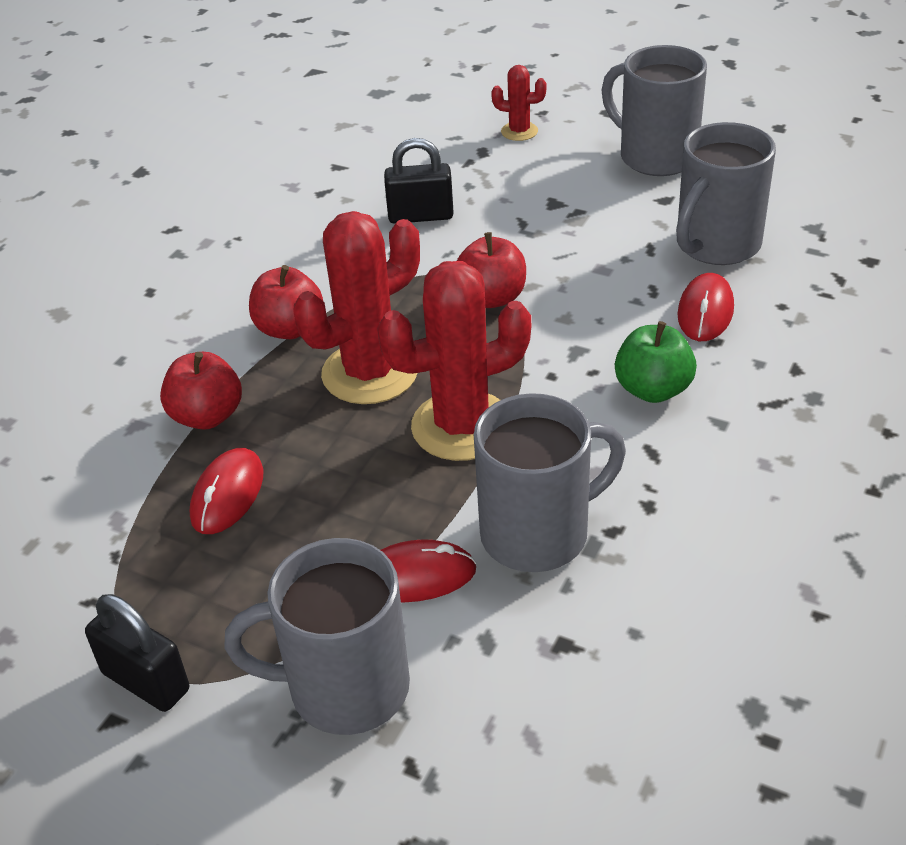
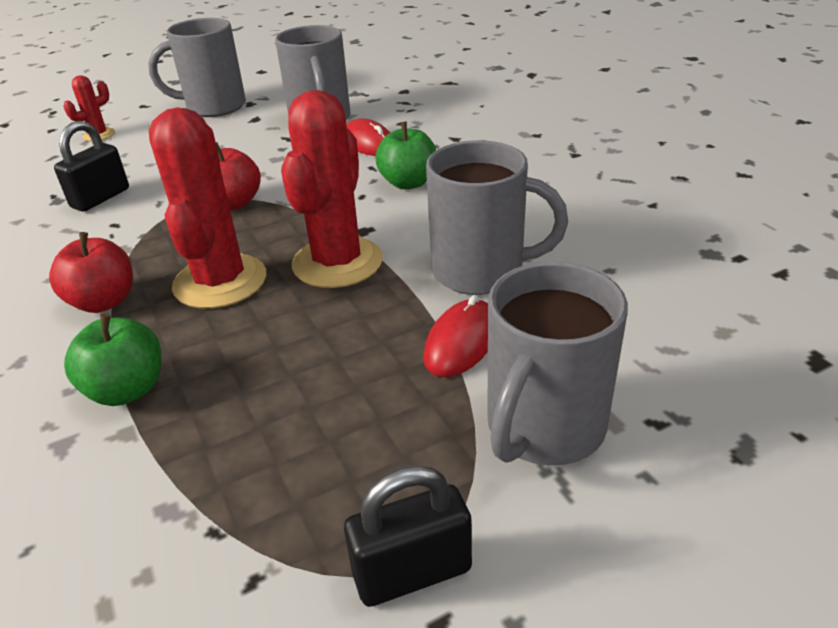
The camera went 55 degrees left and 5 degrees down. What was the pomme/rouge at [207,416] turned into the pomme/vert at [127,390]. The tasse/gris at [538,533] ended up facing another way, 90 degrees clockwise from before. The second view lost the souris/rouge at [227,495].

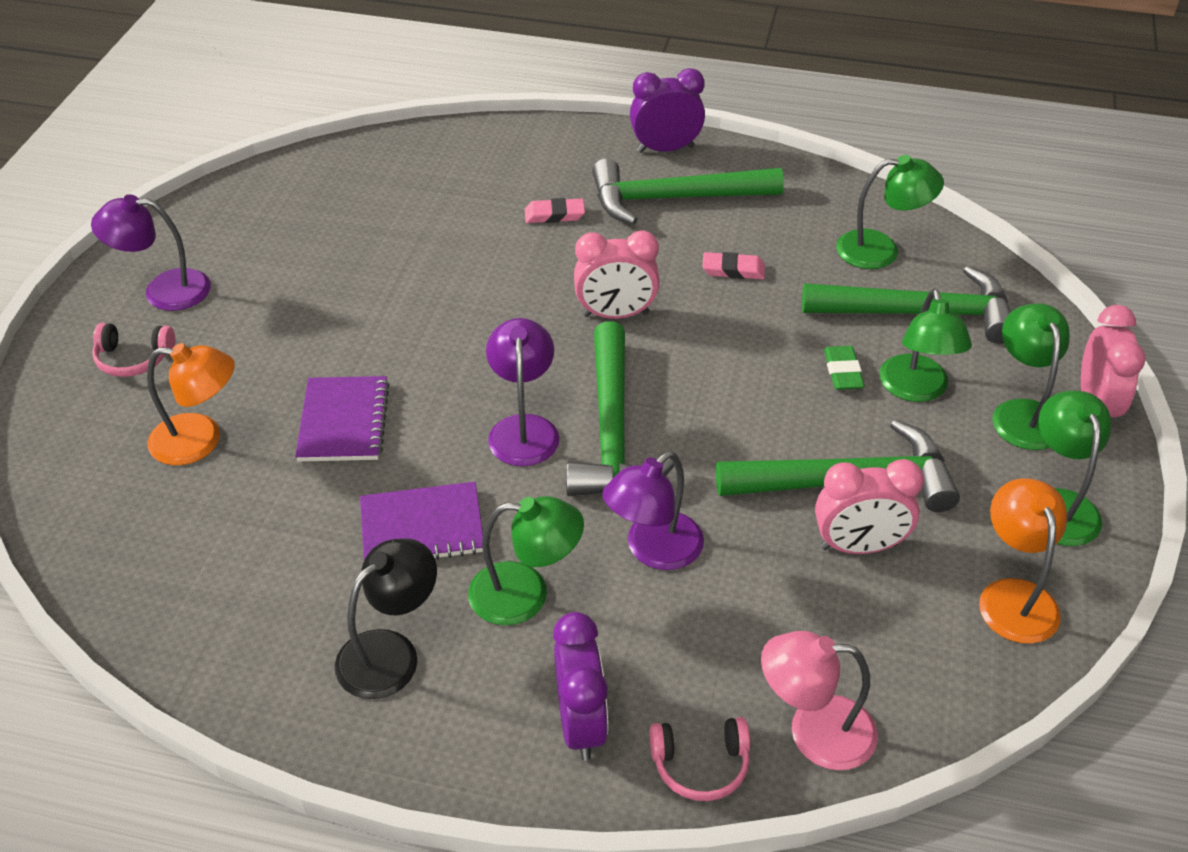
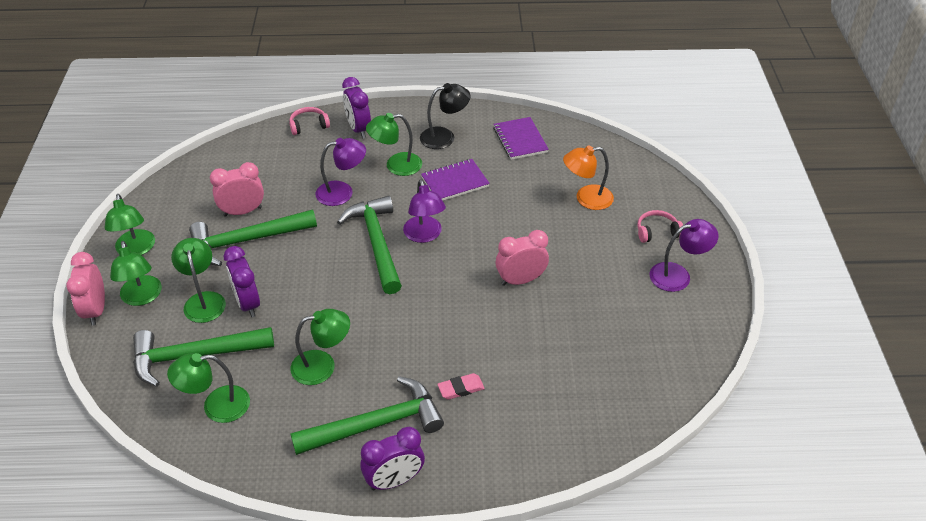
The camera went 165 degrees right and 0 degrees up. Where the gomme/vert stood at [842,371], the réveil/violet came to stand at [248,303]. Where the gomme/rose stood at [733,270], the lampe/vert came to stand at [322,366]. The lampe/violet at [653,550] ended up facing another way, 45 degrees clockwise from before. The lampe/noir at [390,652] ended up facing another way, 135 degrees counterclockwise from before. The carnet/violet ended up elsewhere, having gone from [343,422] to [520,140]. The réveil/rose ended up elsewhere, having gone from [615,314] to [520,280]. The second view lost the lampe/rose at [814,731]. The second view lost the lampe/orange at [1013,596].

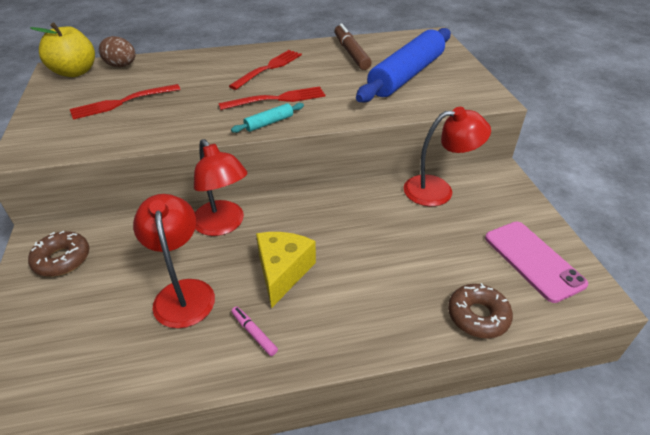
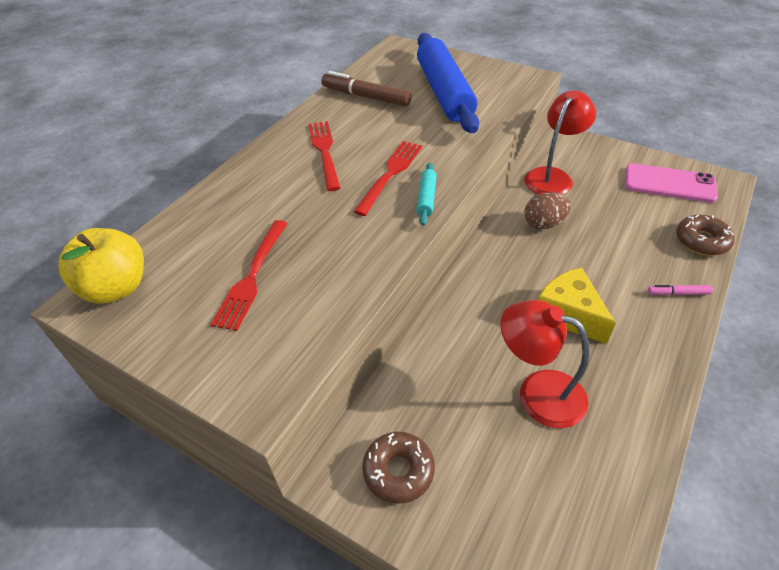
The camera went 45 degrees left and 5 degrees up. The œuf/marron ended up elsewhere, having gone from [121,66] to [544,223]. The feutre/rose ended up elsewhere, having gone from [254,333] to [678,293]. The second view lost the lampe/rouge at [223,225].

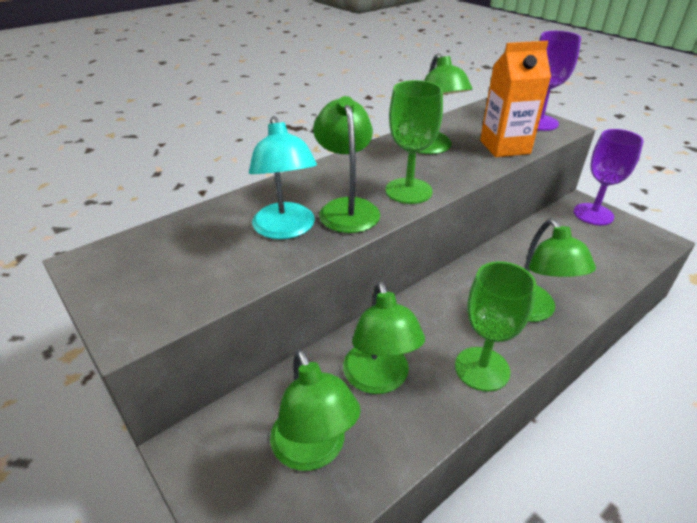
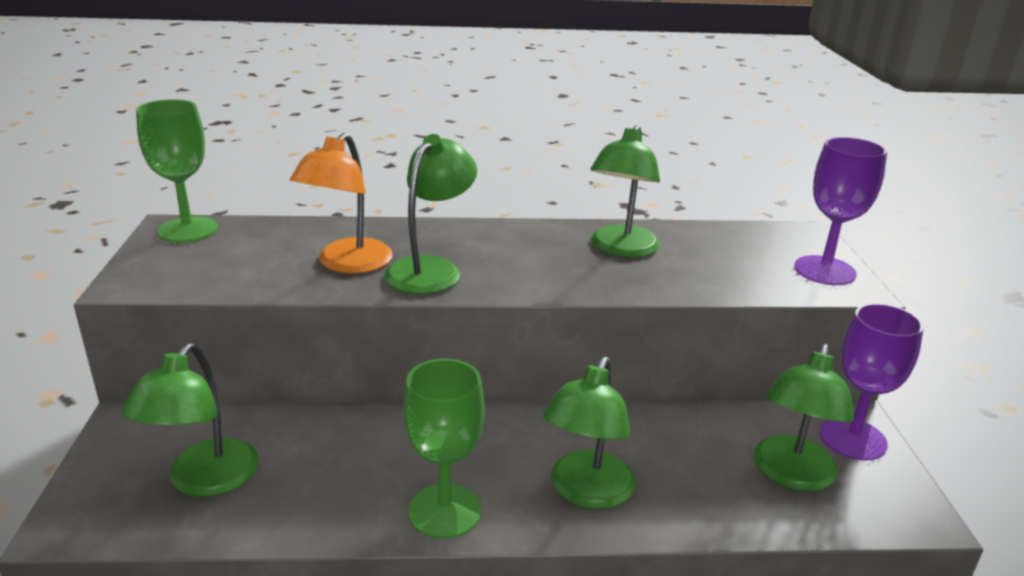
The camera went 35 degrees right and 10 degrees down. The verre à pied/vert ended up elsewhere, having gone from [408,191] to [188,230]. What was the lampe/turquoise at [286,229] turned into the lampe/orange at [347,264]. The lampe/vert ended up elsewhere, having gone from [378,379] to [791,475]. The second view lost the brique de lait/orange at [504,147].

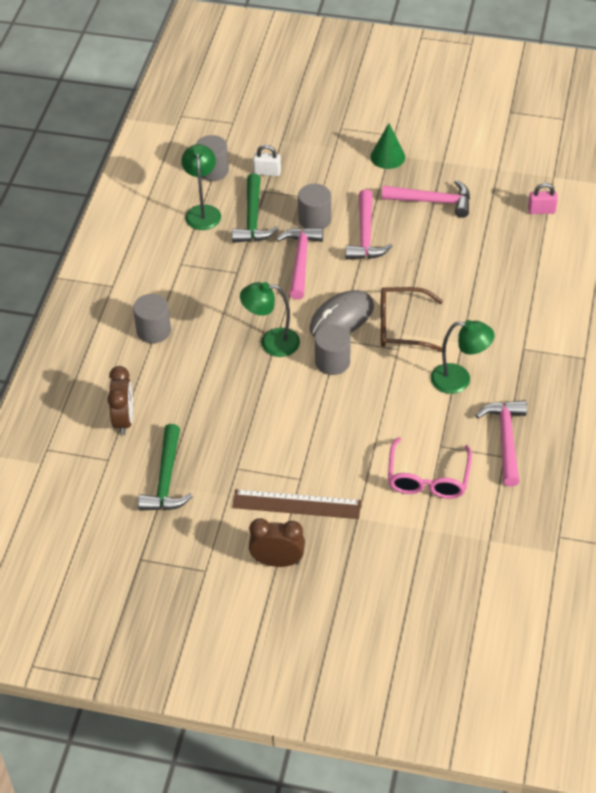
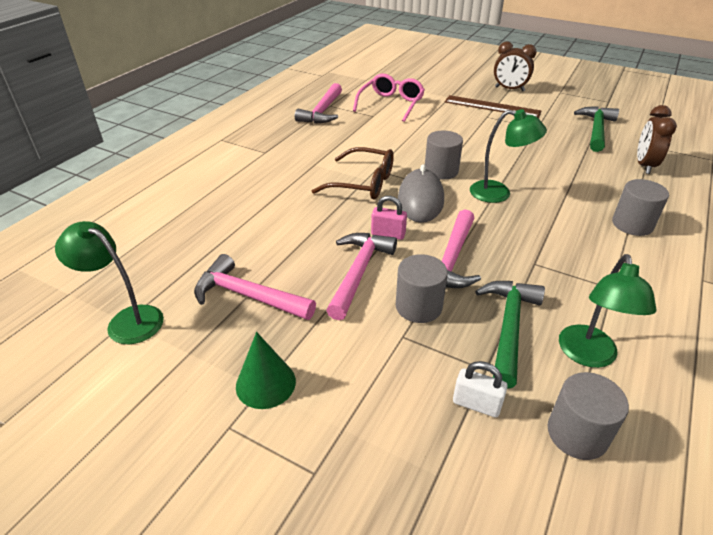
The camera went 165 degrees left and 10 degrees down. The lampe/vert ended up elsewhere, having gone from [459,380] to [127,320]. The cadenas/rose ended up elsewhere, having gone from [541,210] to [388,234]. The souris/gris at [341,318] ended up facing another way, 60 degrees counterclockwise from before.

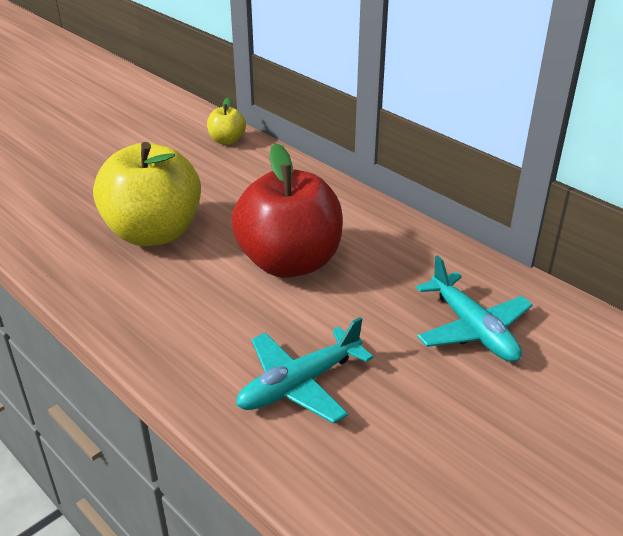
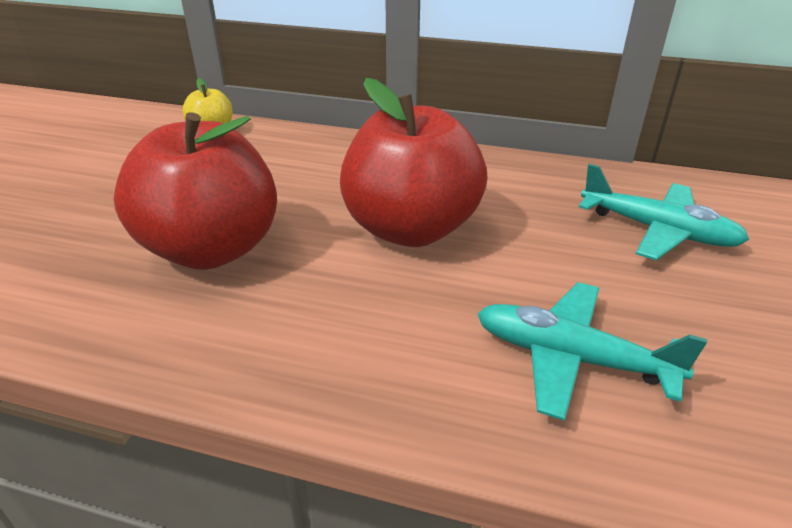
The camera went 30 degrees left and 0 degrees up. What was the pomme/jaune at [154,233] turned into the pomme/rouge at [212,249]. The avion/turquoise at [299,384] ended up facing another way, 90 degrees clockwise from before.

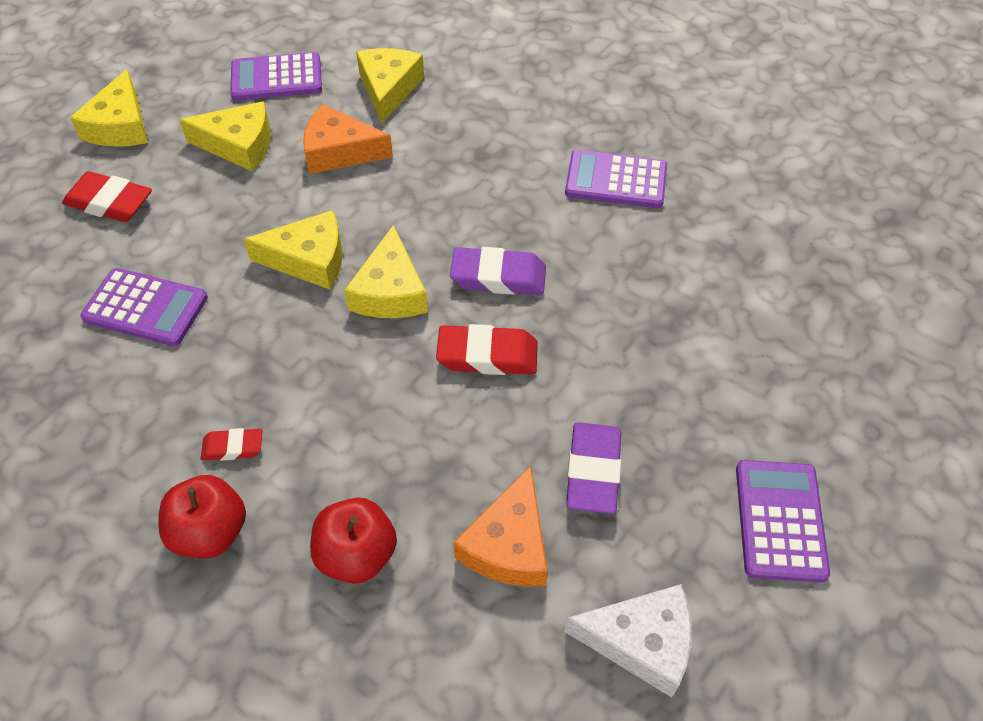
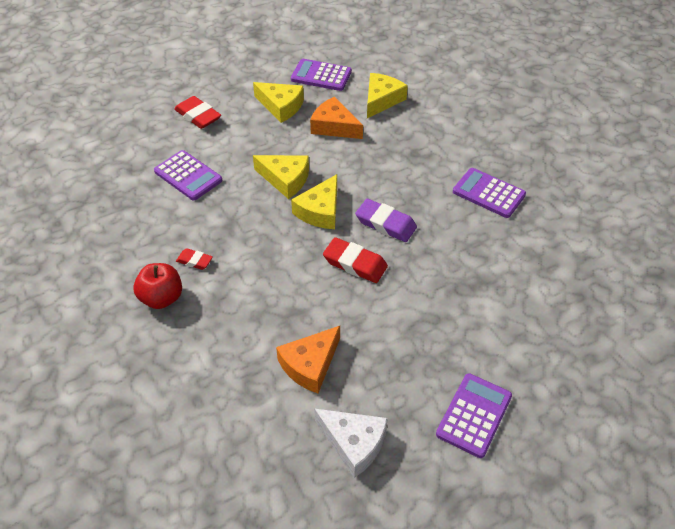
The camera went 25 degrees right and 5 degrees down. The second view lost the fromage/jaune at [120,126]. The second view lost the pomme/rouge at [357,555]. The second view lost the gomme/violet at [593,471].

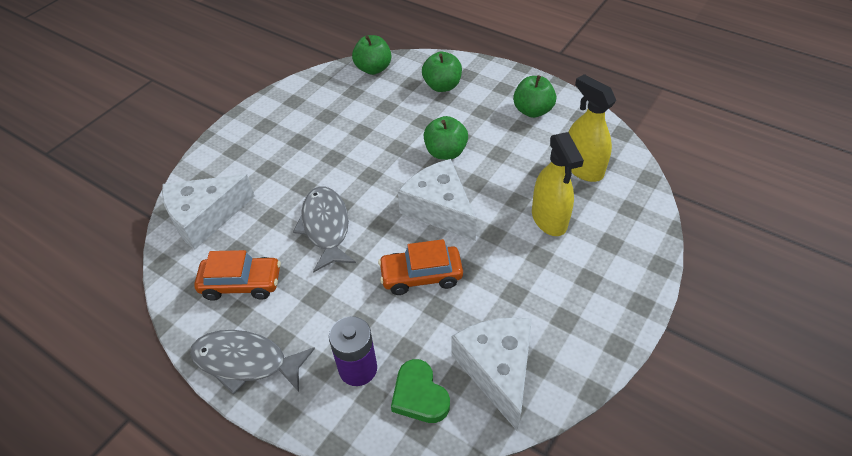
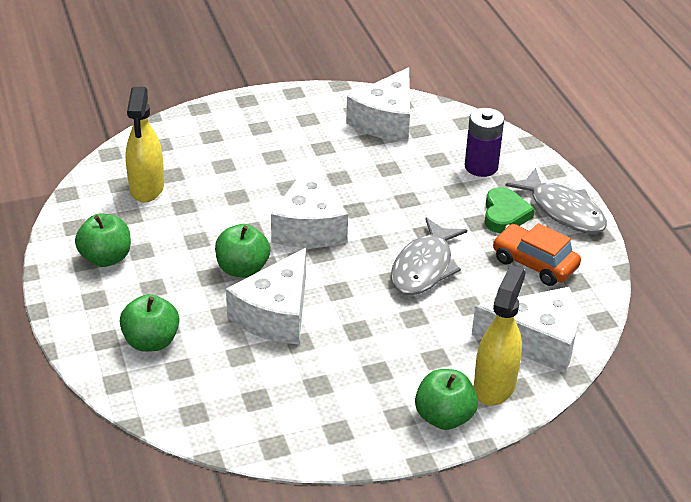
The camera went 145 degrees left and 10 degrees down. The second view gained the fromage/blanc at [276,314]. The pomme/vert ended up elsewhere, having gone from [373,69] to [444,417]. The vaporisateur/jaune ended up elsewhere, having gone from [549,219] to [494,385]. The cœur/vert ended up elsewhere, having gone from [419,395] to [505,214]. The second view lost the voiture/orange at [421,276].

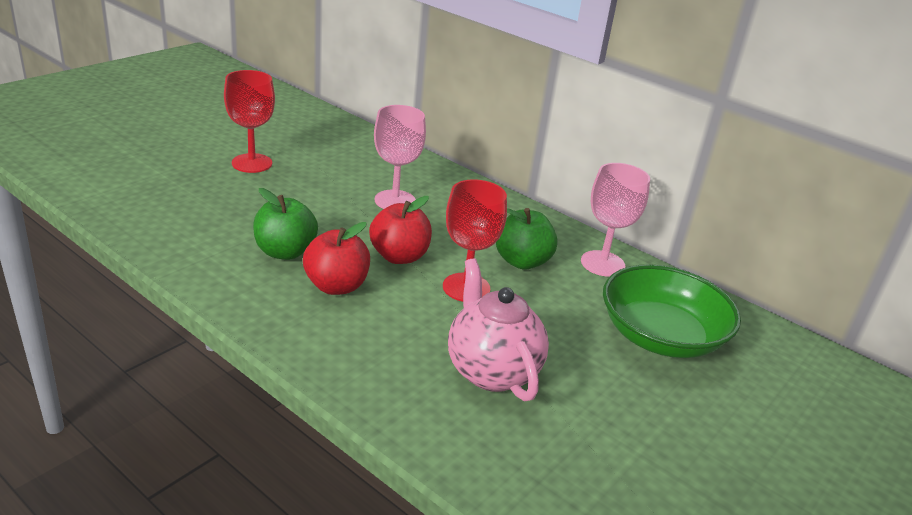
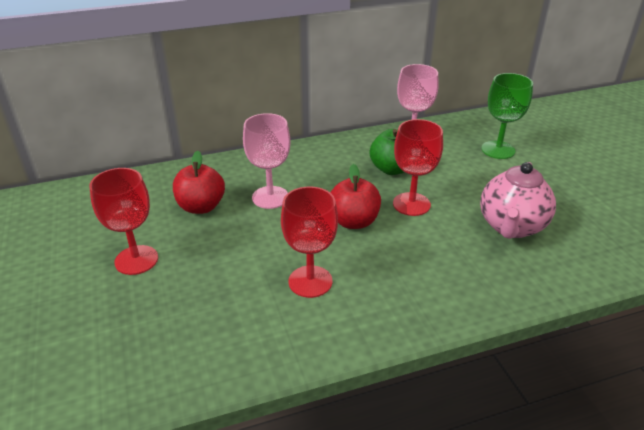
The camera went 55 degrees left and 5 degrees up. The pomme/rouge ended up elsewhere, having gone from [336,286] to [201,207]. Where the pomme/vert stood at [285,252], the verre à pied/rouge came to stand at [310,281]. The théière/rose at [491,371] ended up facing another way, 75 degrees counterclockwise from before. Where the bol/vert stood at [660,336], the verre à pied/vert came to stand at [498,150].

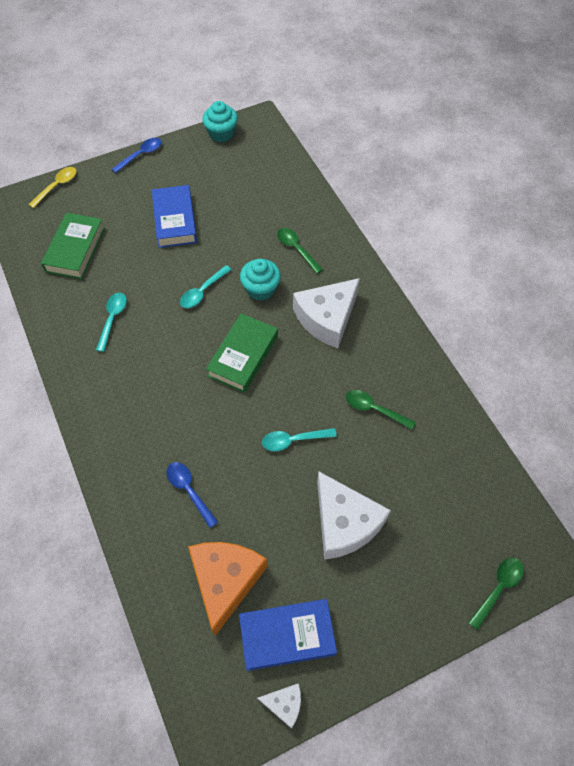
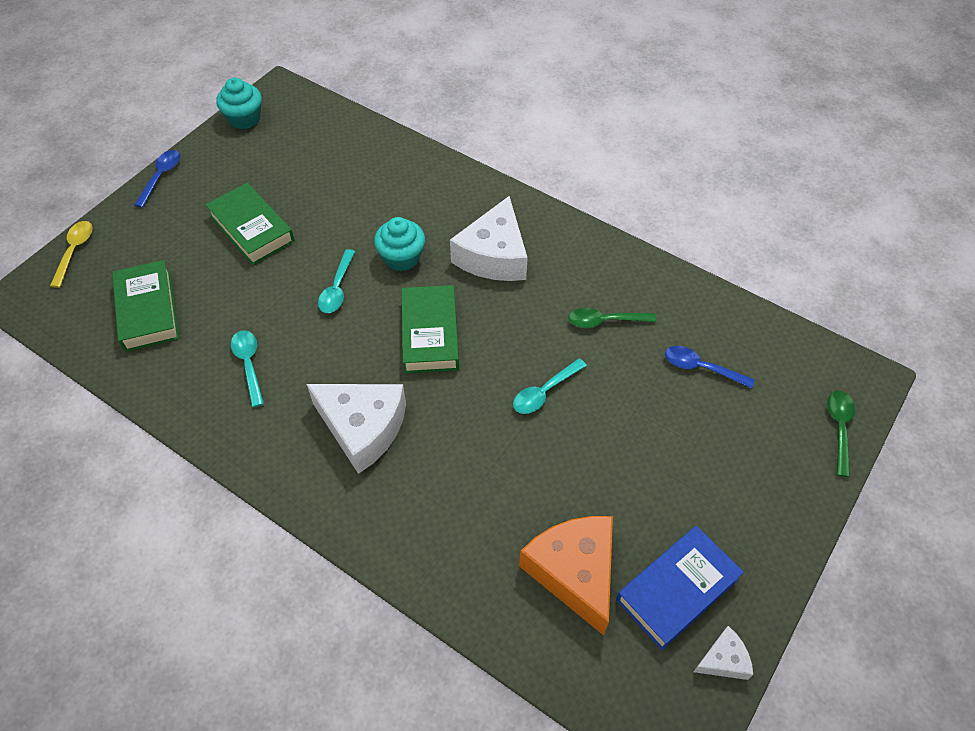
The camera went 30 degrees left and 5 degrees down. What was the livre/bleu at [175,220] turned into the livre/vert at [252,229]. The fromage/blanc ended up elsewhere, having gone from [344,523] to [362,428]. The cuillère/bleu ended up elsewhere, having gone from [189,490] to [701,368]. The second view lost the cuillère/vert at [296,249].

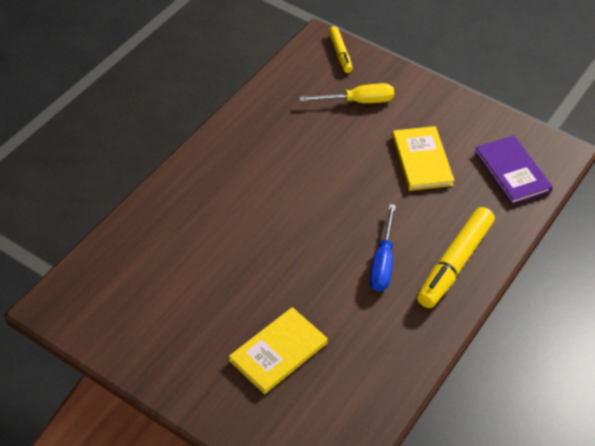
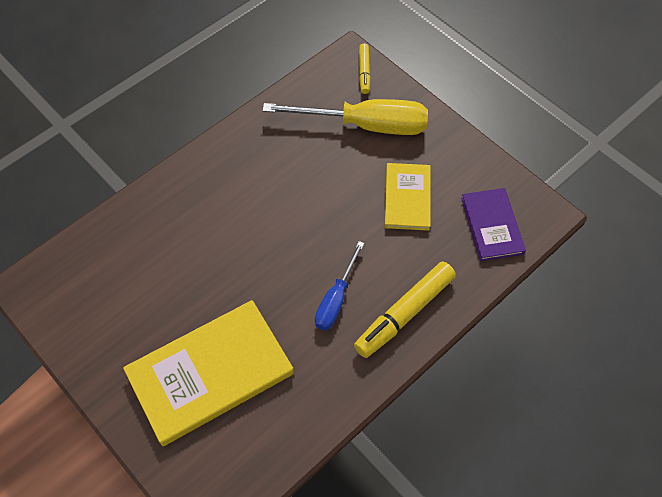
The camera went 15 degrees right and 10 degrees up. The size of the livre/jaune at [278,352] changed by a factor of 1.76. The size of the tournevis/jaune at [358,101] changed by a factor of 1.78.

